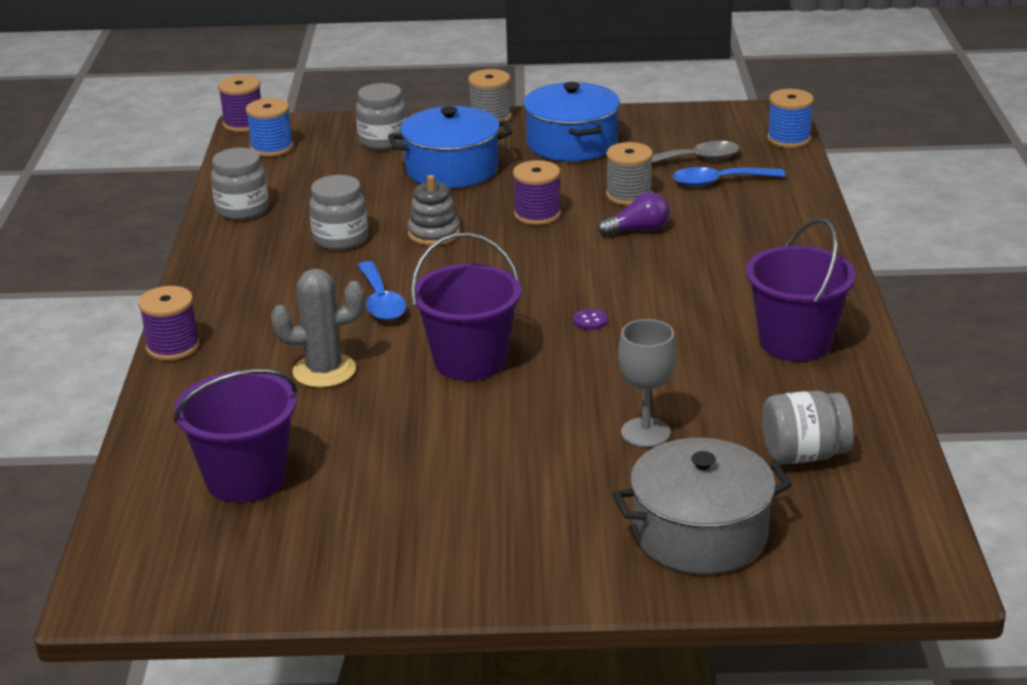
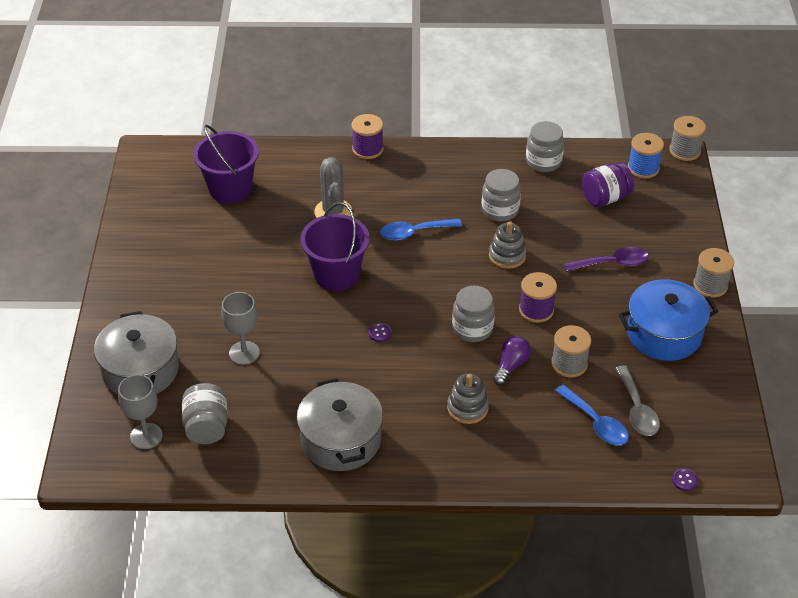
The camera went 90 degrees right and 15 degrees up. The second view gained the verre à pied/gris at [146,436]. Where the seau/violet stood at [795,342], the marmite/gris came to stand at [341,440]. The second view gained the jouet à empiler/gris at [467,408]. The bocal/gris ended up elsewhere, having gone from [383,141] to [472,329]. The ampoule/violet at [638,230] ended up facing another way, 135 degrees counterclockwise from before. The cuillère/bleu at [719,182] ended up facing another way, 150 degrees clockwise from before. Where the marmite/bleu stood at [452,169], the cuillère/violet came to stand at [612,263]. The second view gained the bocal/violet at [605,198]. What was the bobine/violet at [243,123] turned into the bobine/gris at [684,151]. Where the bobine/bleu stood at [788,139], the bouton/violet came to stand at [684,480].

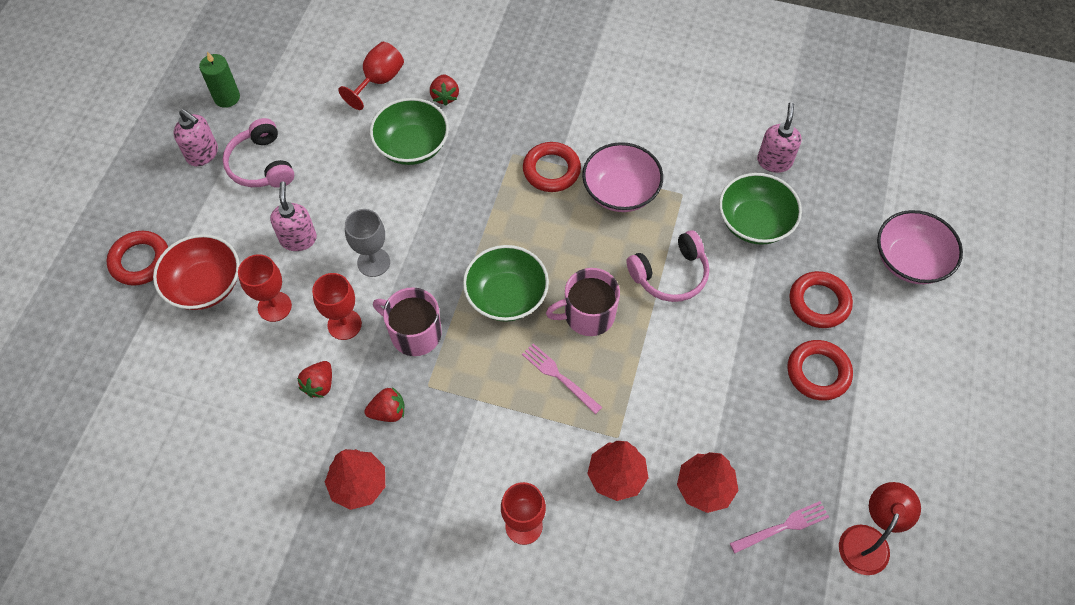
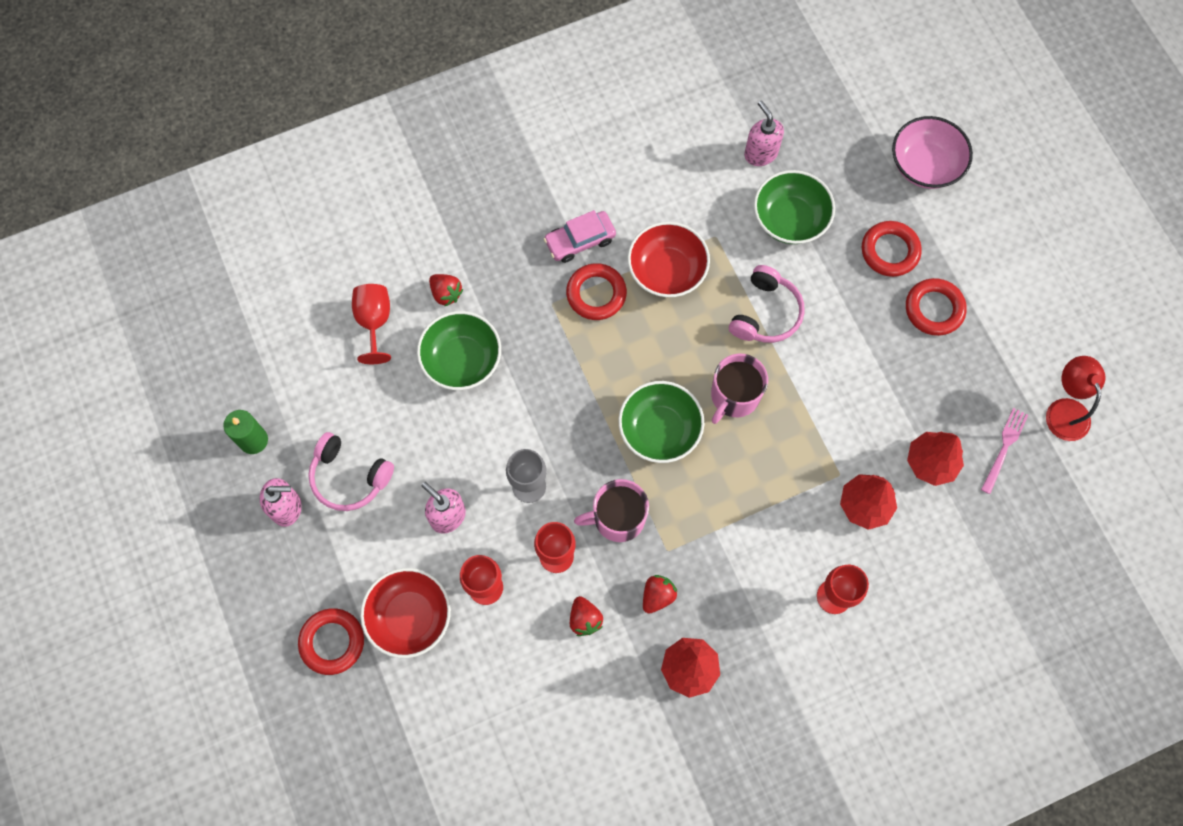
The camera went 40 degrees left and 10 degrees up. The second view gained the voiture/rose at [580,241]. What was the bol/rose at [620,191] turned into the bol/rouge at [667,271]. The second view lost the fourchette/rose at [559,377].

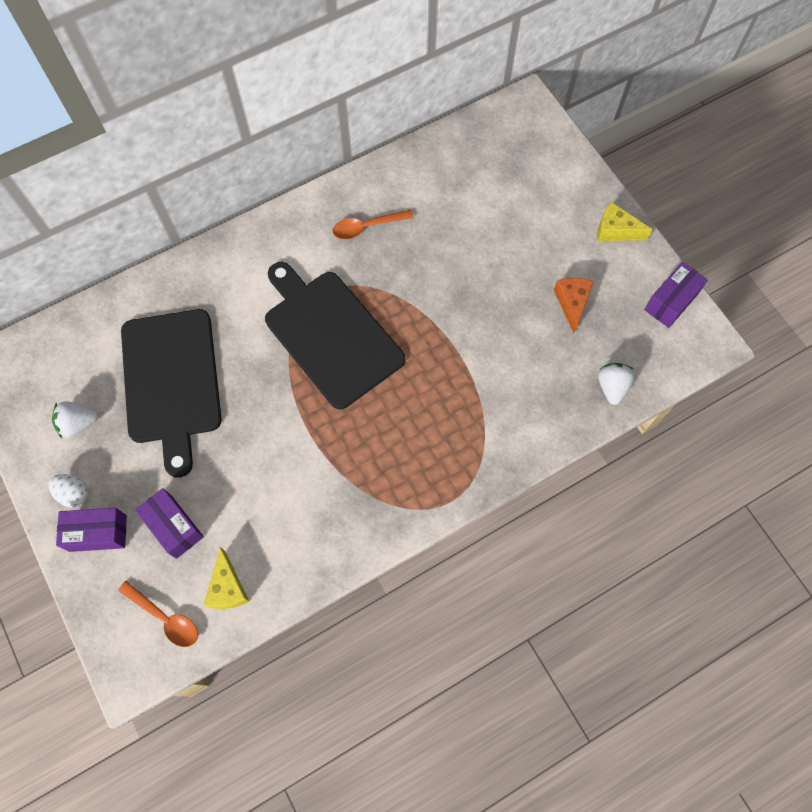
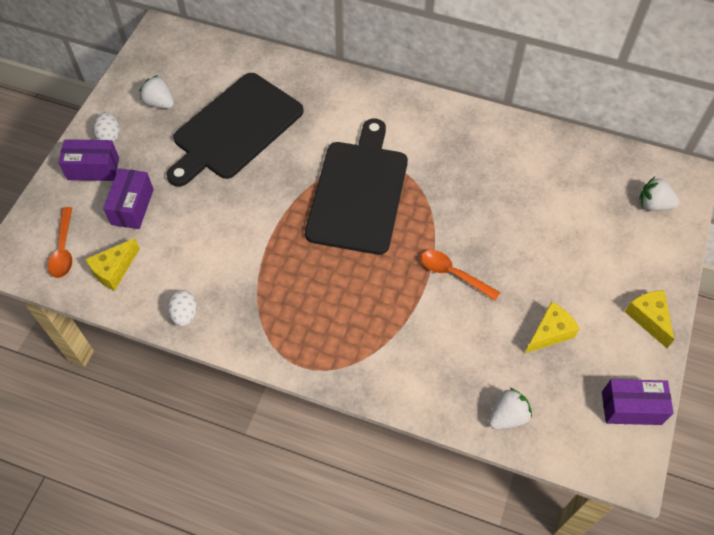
The camera went 50 degrees right and 10 degrees down. The boîte/violet at [98,533] ended up facing another way, 45 degrees counterclockwise from before. The second view gained the œuf/blanc at [185,314]. The cuillère/orange ended up elsewhere, having gone from [367,227] to [453,274]. What was the fromage/orange at [572,303] turned into the fromage/jaune at [549,333]. The second view gained the fraise/blanc at [654,204].

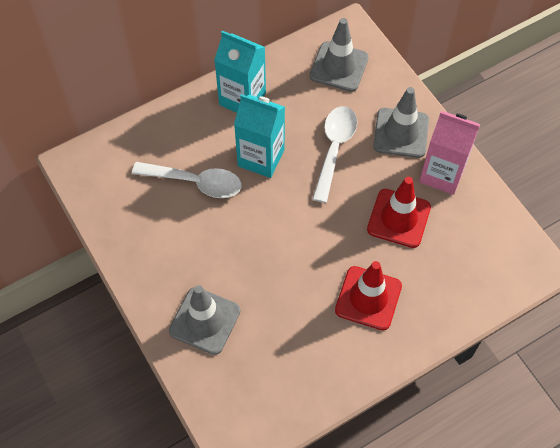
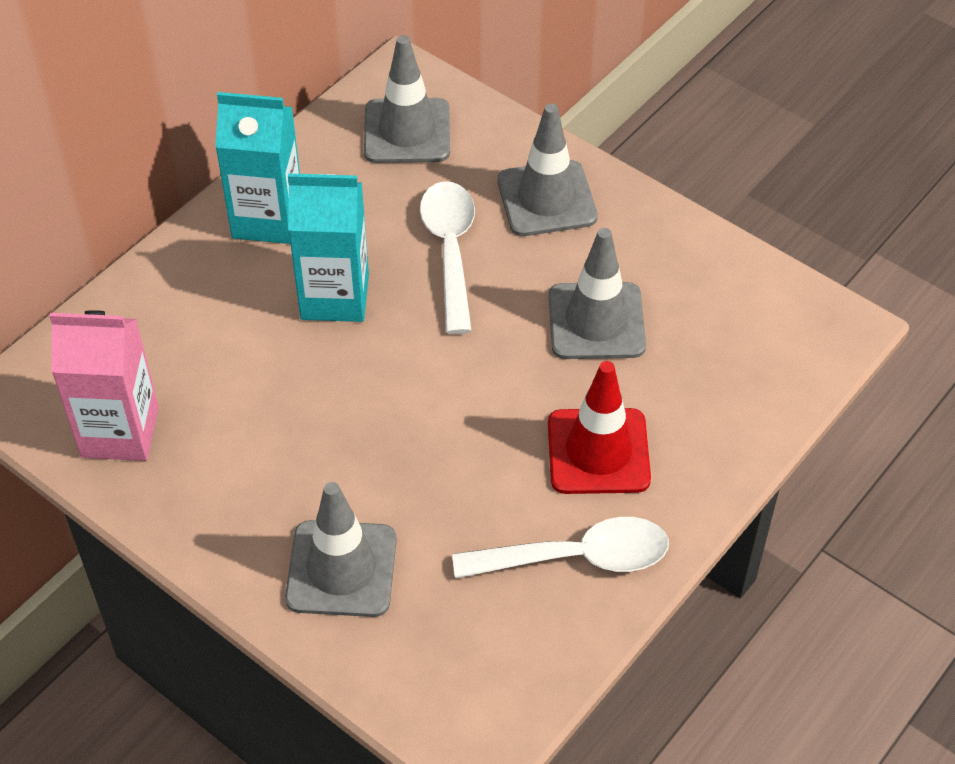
The camera went 20 degrees left and 10 degrees down. The brique de lait/rose ended up elsewhere, having gone from [442,174] to [120,432]. The cuillère/blanc ended up elsewhere, having gone from [195,182] to [576,557]. What was the cône de chantier/rouge at [398,218] turned into the cône de chantier/gris at [596,321].

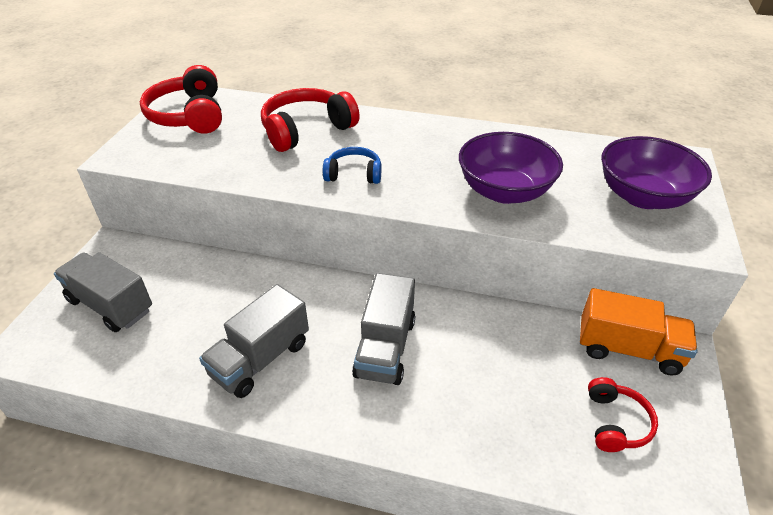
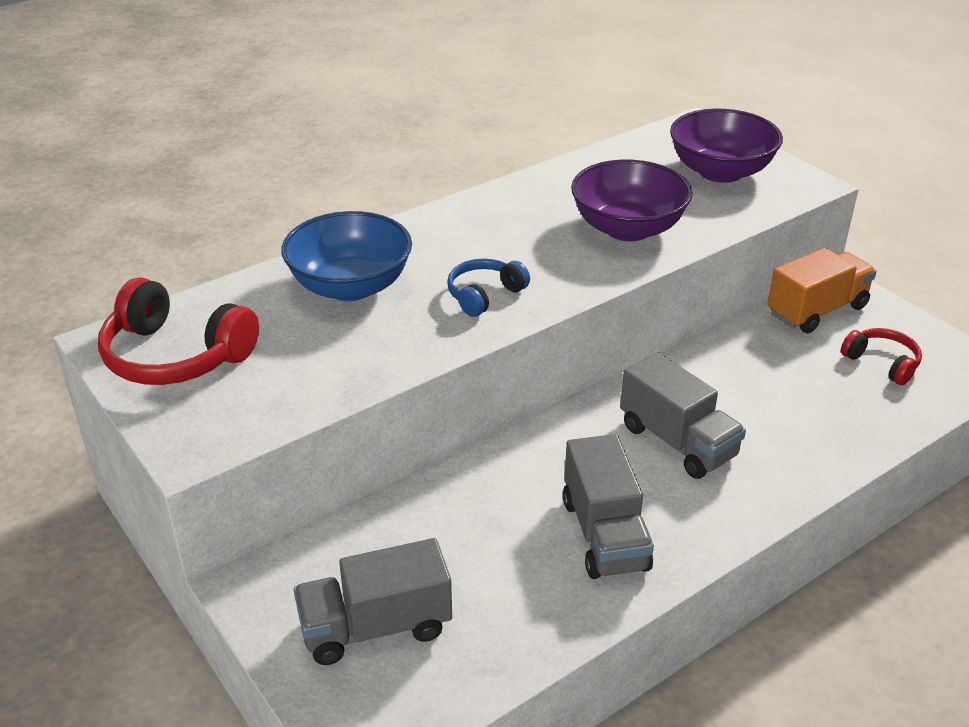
The camera went 50 degrees left and 5 degrees down. Where the casque audio/rouge stood at [306,130], the bol/bleu came to stand at [350,286].

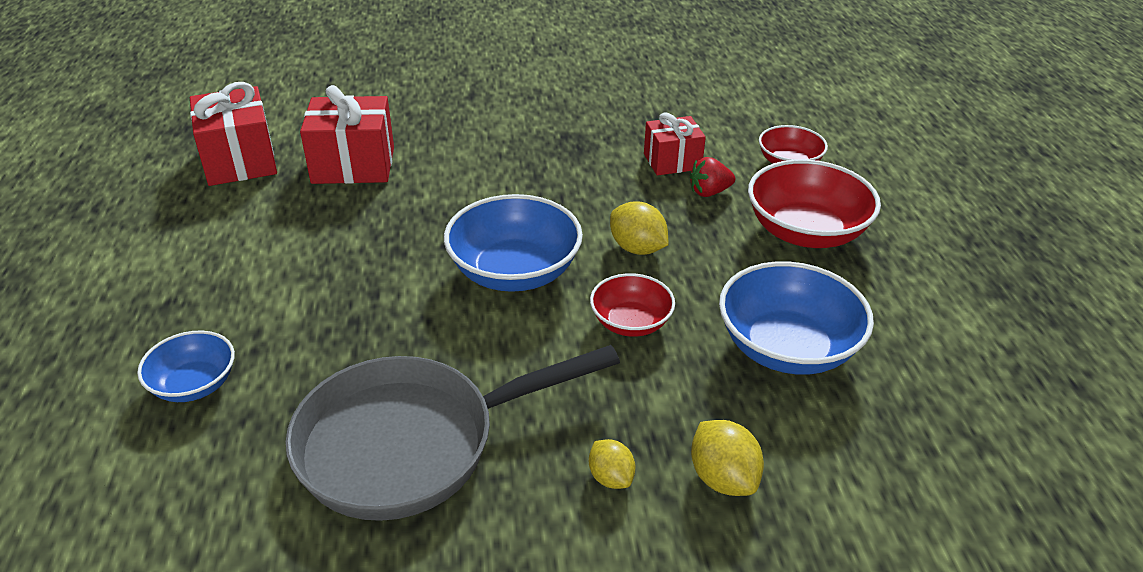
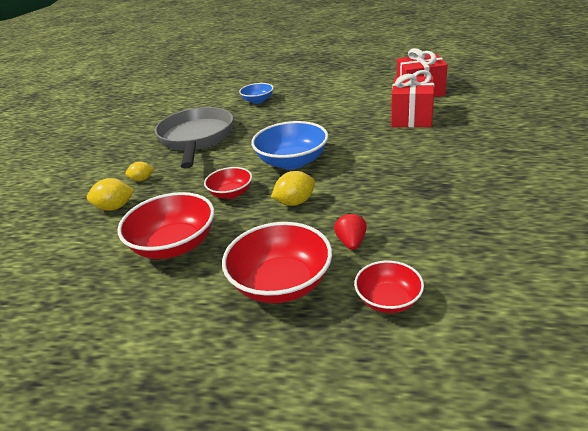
The camera went 110 degrees right and 5 degrees down. What was the bol/bleu at [787,348] turned into the bol/rouge at [174,245]. The second view lost the cadeau/rouge at [672,161].

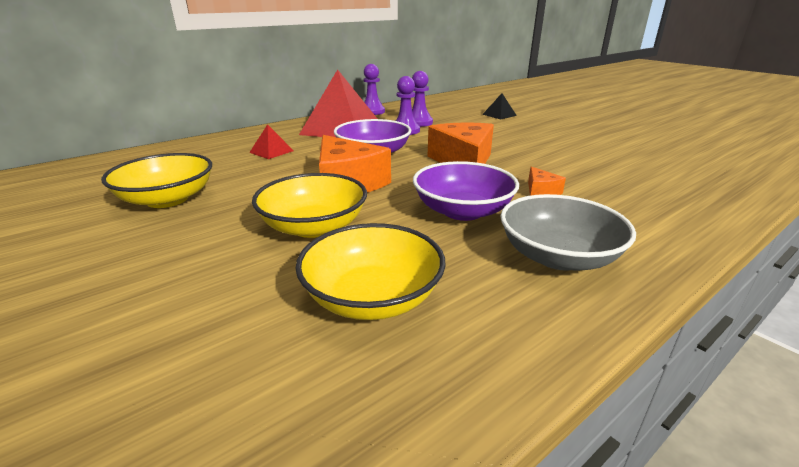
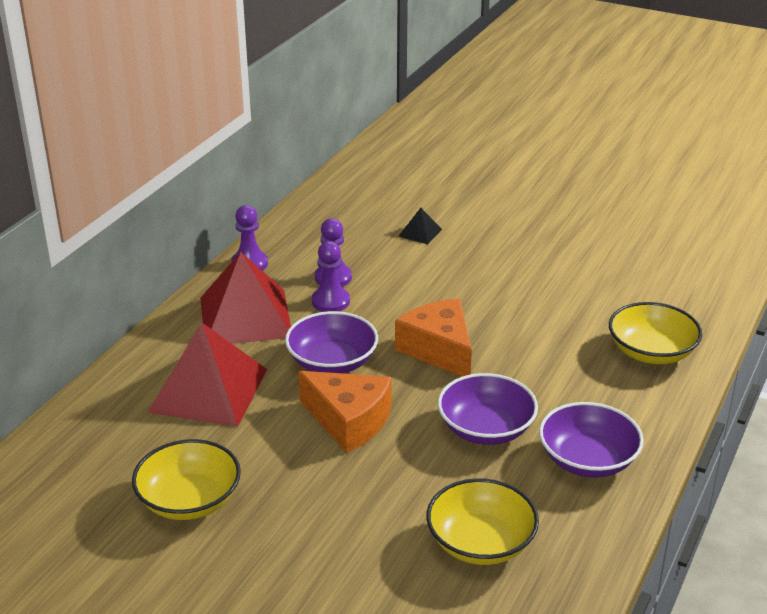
The camera went 25 degrees left and 5 degrees up. The size of the pyramide/rouge at [271,151] changed by a factor of 2.35. What was the bol/gris at [558,256] turned into the bol/violet at [587,460]. The bol/jaune ended up elsewhere, having gone from [314,227] to [651,352]. The second view lost the fromage/orange at [541,191].

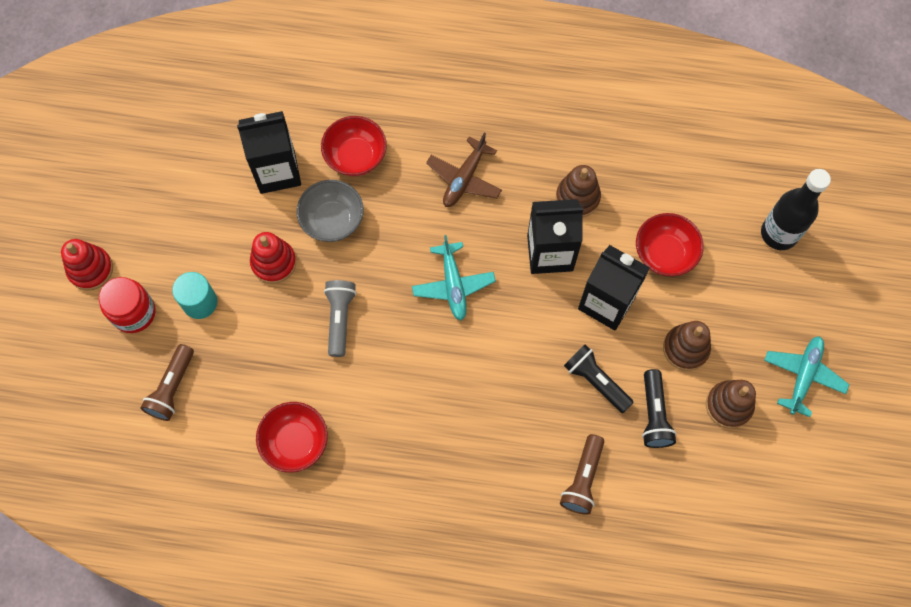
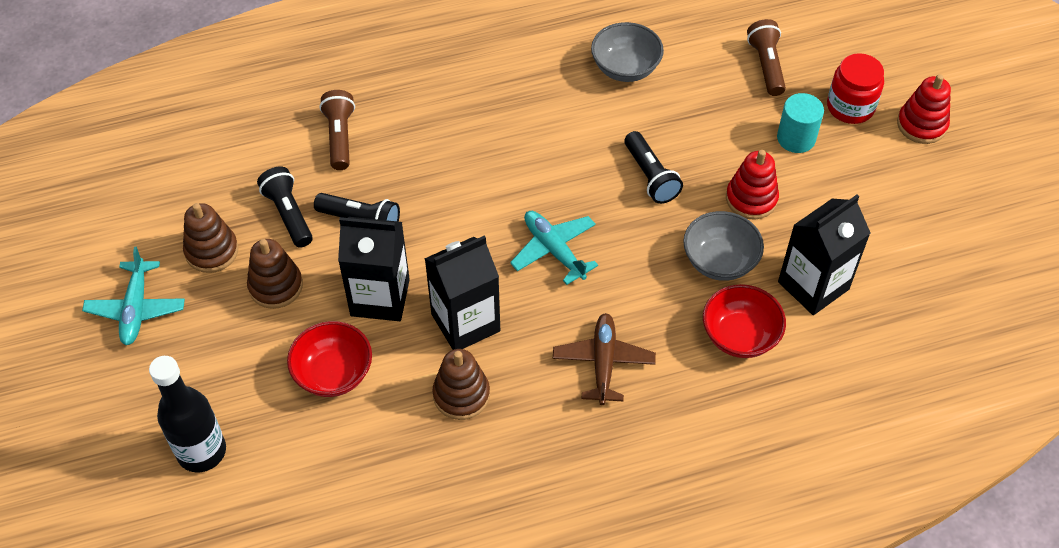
The camera went 155 degrees right and 15 degrees down. What was the bol/rouge at [295,442] turned into the bol/gris at [625,68]. What was the lampe de poche/gris at [340,319] turned into the lampe de poche/noir at [650,176].

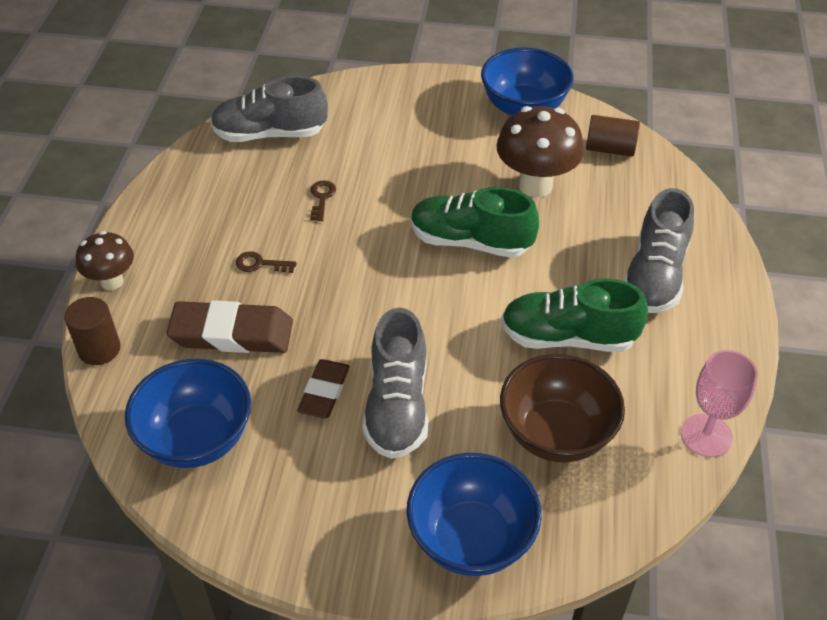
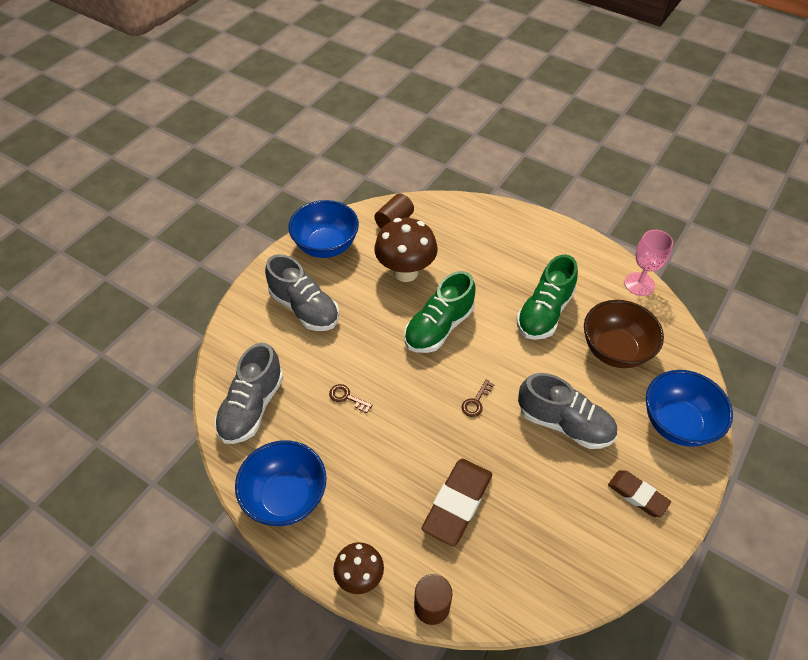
The camera went 65 degrees left and 5 degrees up. The bol/bleu ended up elsewhere, having gone from [196,439] to [286,497]. The chaussure/gris ended up elsewhere, having gone from [655,276] to [304,308]. The clé/marron ended up elsewhere, having gone from [260,264] to [476,402]. The gomme/marron ended up elsewhere, having gone from [324,392] to [637,495].

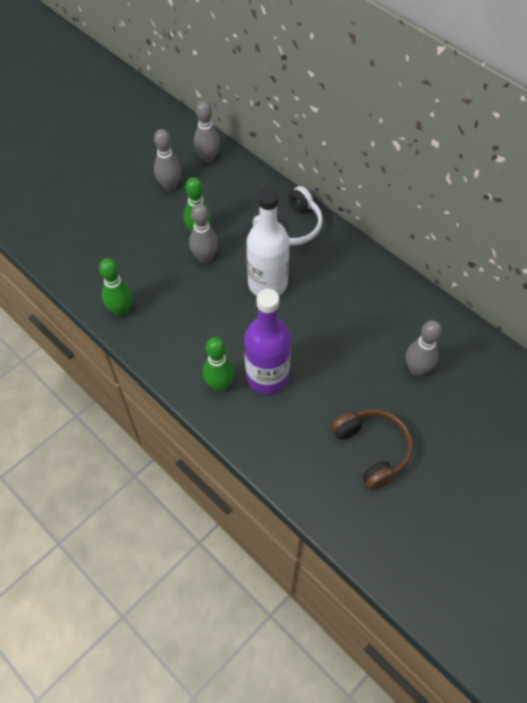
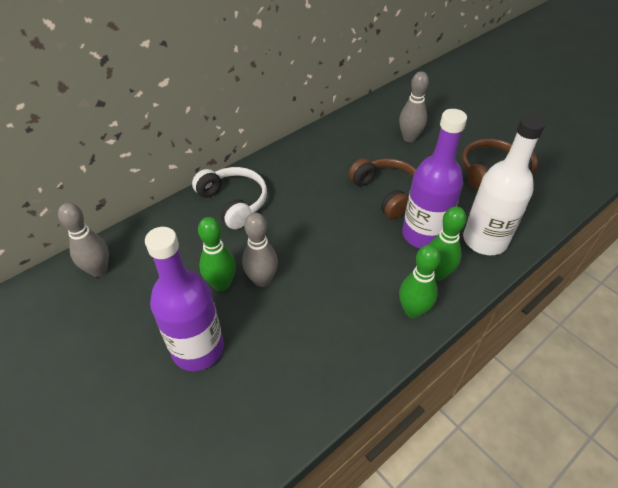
The camera went 85 degrees left and 10 degrees down. The second view gained the bouteille/violet at [198,349]. The second view gained the casque audio/marron at [387,193]. The quille/vert ended up elsewhere, having gone from [121,310] to [413,311]. The bouteille/blanc ended up elsewhere, having gone from [267,284] to [484,240]. The second view lost the quille/gris at [170,186].

